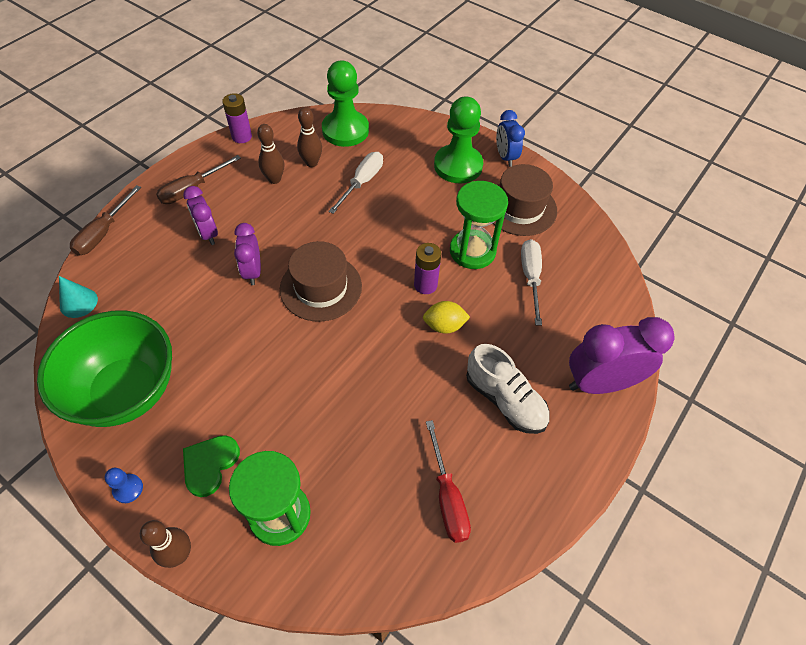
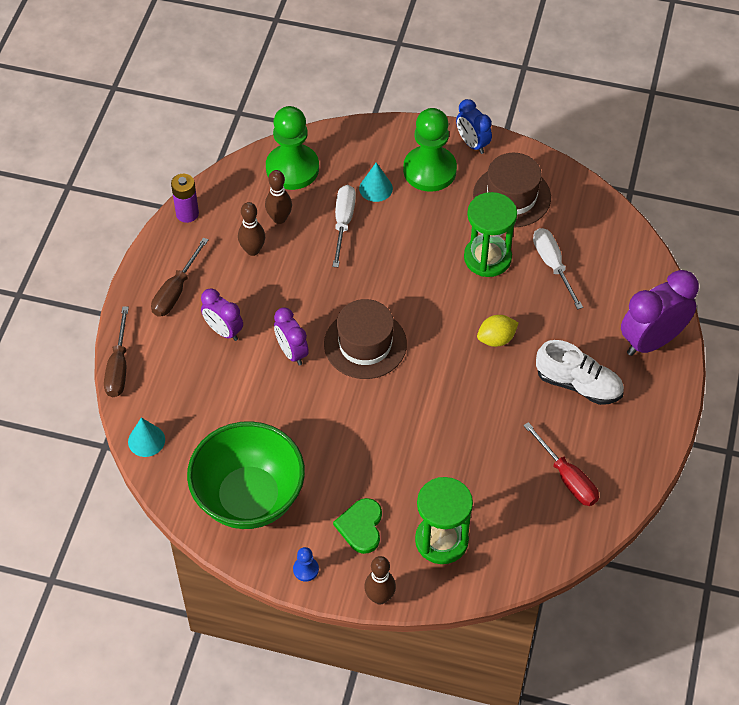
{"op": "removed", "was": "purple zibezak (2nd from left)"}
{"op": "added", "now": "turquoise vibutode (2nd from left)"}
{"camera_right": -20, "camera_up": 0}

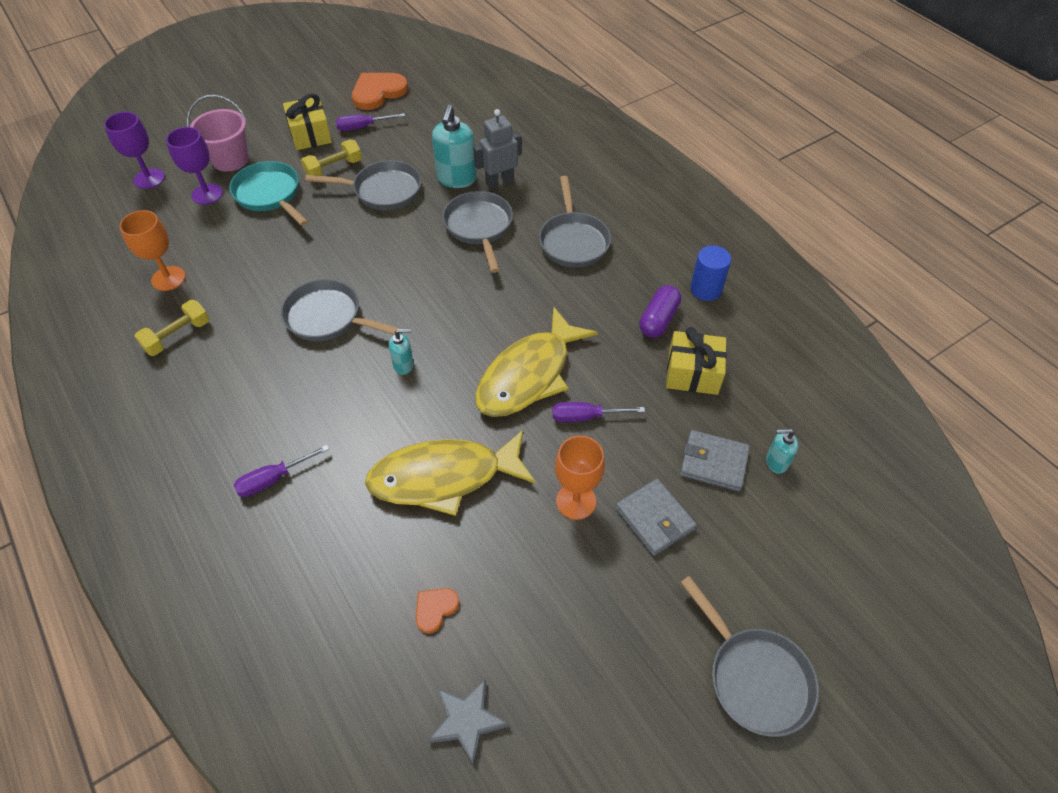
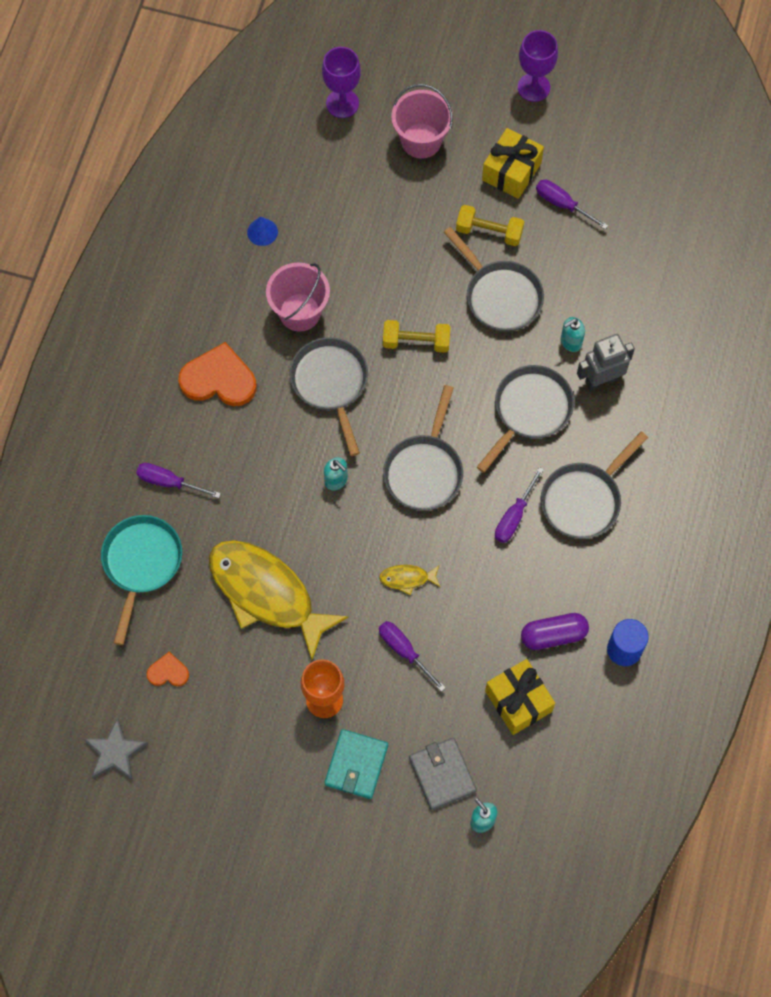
{"op": "moved", "was": "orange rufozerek (1st from left in the first image)", "now": "orange rufozerek (2nd from left)"}
{"op": "resized", "was": "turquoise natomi (2nd from left in the first image)", "ratio": 0.53}
{"op": "turned", "was": "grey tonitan", "clockwise": -45}
{"op": "moved", "was": "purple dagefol (2nd from left)"}
{"op": "moved", "was": "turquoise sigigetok"}
{"op": "replaced", "was": "orange dagefol (1st from left)", "now": "blue vibutode"}
{"op": "moved", "was": "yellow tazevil (1st from left)"}
{"op": "resized", "was": "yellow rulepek (2nd from left)", "ratio": 0.4}
{"op": "recoloured", "was": "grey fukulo (1st from left)", "now": "turquoise fukulo"}
{"op": "moved", "was": "grey sigigetok (5th from left in the first image)", "now": "grey sigigetok (2nd from left)"}
{"op": "added", "now": "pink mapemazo (1st from left)"}
{"op": "added", "now": "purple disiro (3rd from left)"}
{"camera_right": 50, "camera_up": 15}

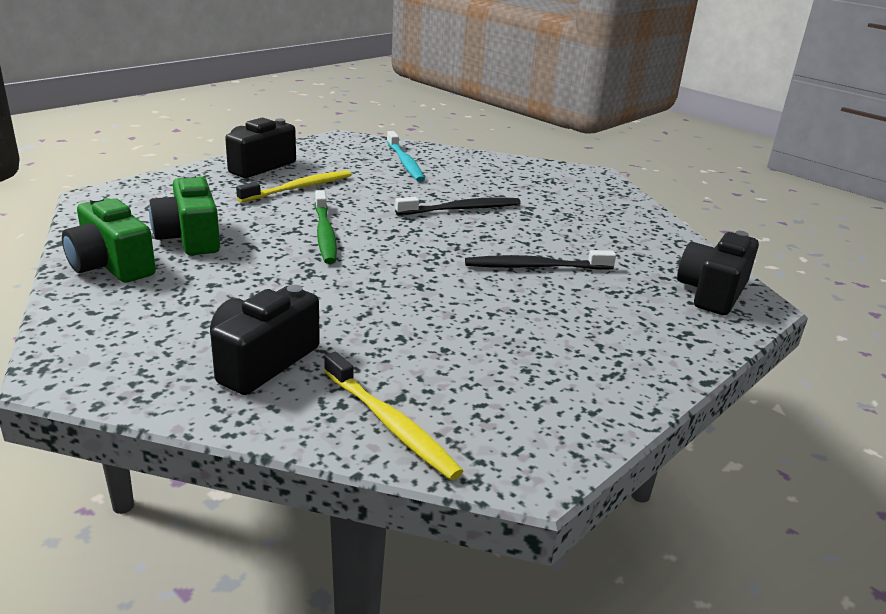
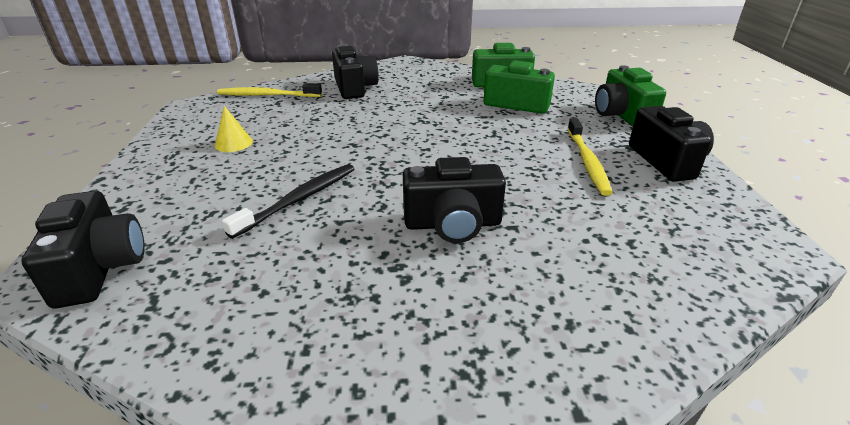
{"op": "removed", "was": "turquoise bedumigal"}
{"op": "removed", "was": "green bedumigal"}
{"op": "replaced", "was": "black bedumigal (1st from left)", "now": "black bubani (3rd from left)"}
{"op": "added", "now": "green bubani (3rd from left)"}
{"op": "added", "now": "yellow vibutode"}
{"camera_right": 135, "camera_up": 5}

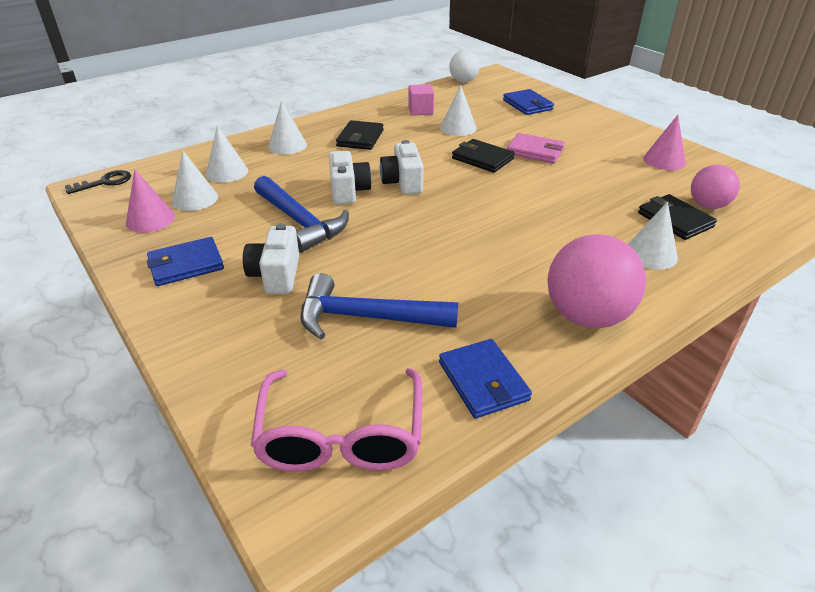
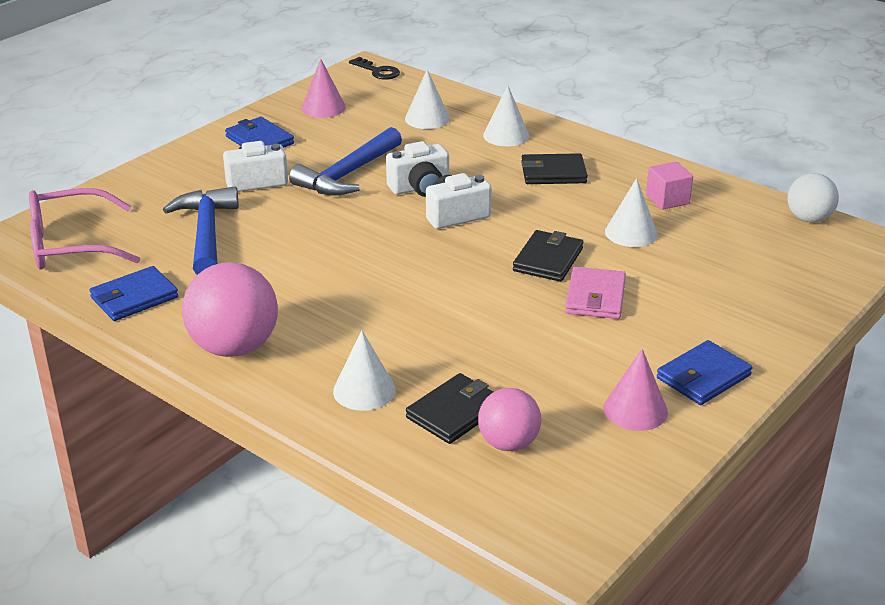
{"op": "moved", "was": "blue fukulo (3rd from left)"}
{"op": "removed", "was": "white vibutode (1st from left)"}
{"camera_right": 75, "camera_up": -5}

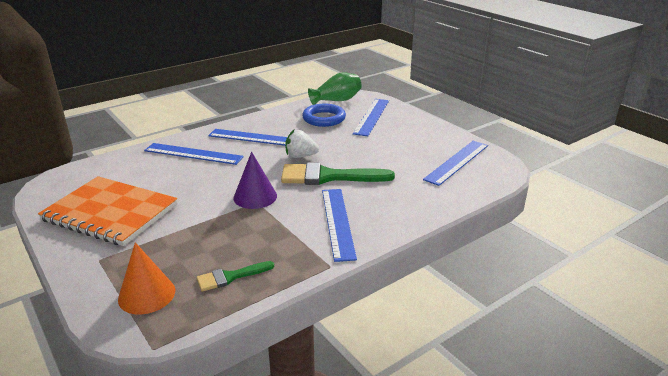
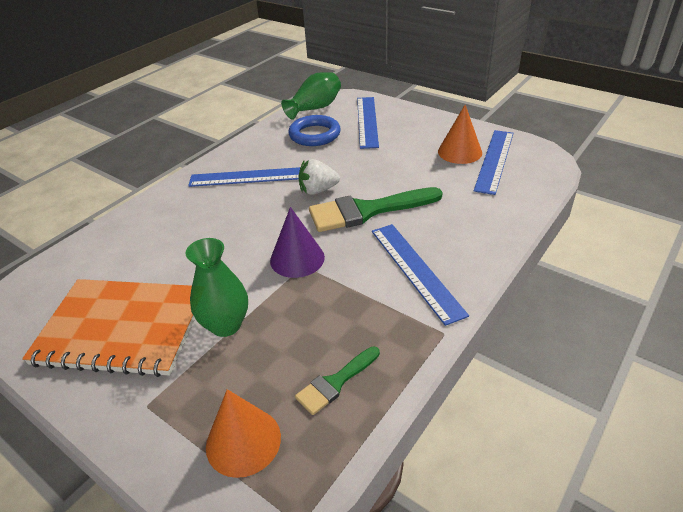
{"op": "removed", "was": "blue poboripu (1st from left)"}
{"op": "added", "now": "orange vibutode (2nd from left)"}
{"op": "added", "now": "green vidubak (1st from left)"}
{"camera_right": -15, "camera_up": 10}

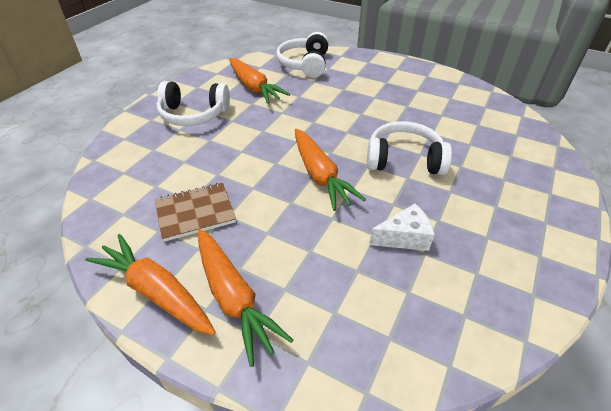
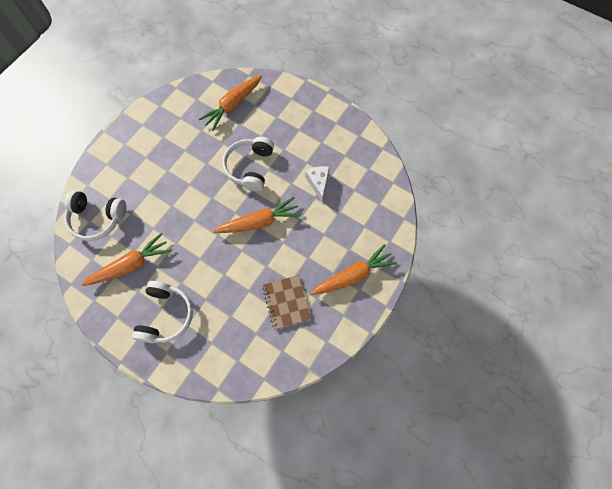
{"op": "moved", "was": "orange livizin (1st from left in the first image)", "now": "orange livizin (2nd from left)"}
{"camera_right": -85, "camera_up": 25}

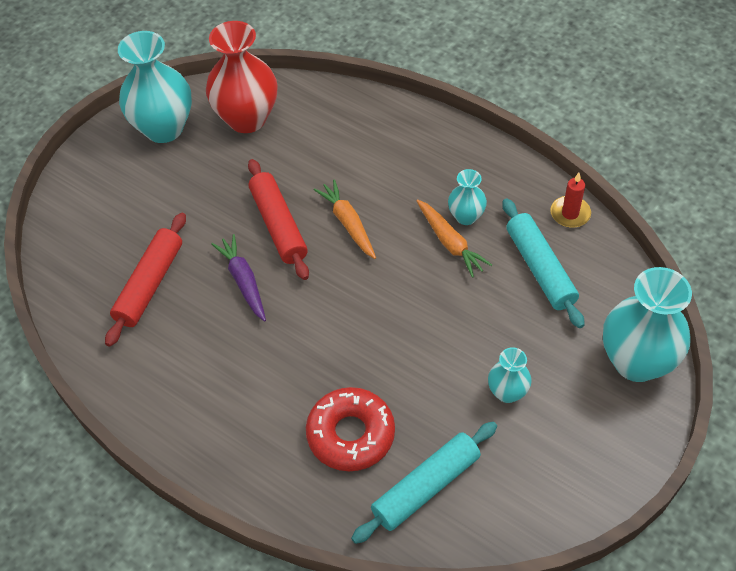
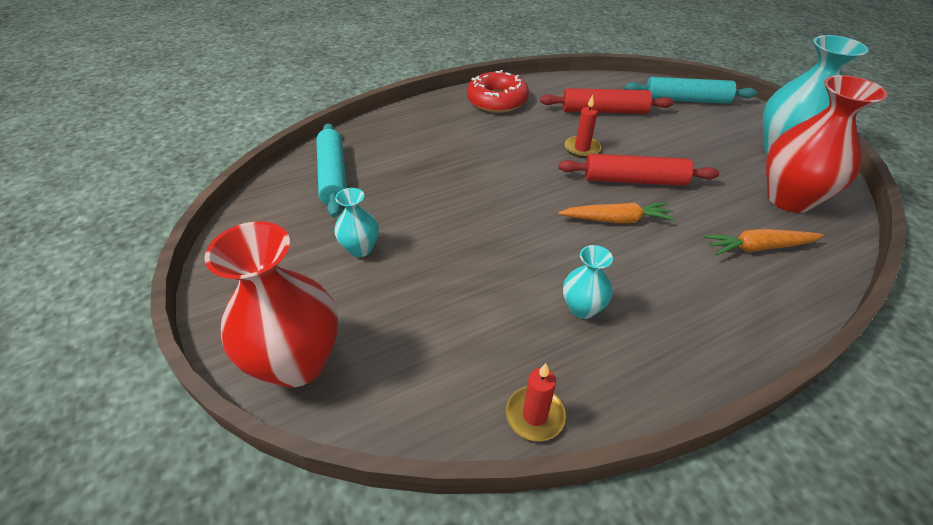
{"op": "moved", "was": "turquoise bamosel (2nd from left)"}
{"op": "moved", "was": "orange livizin (2nd from left)"}
{"op": "turned", "was": "red bamosel (1st from left)", "clockwise": -45}
{"op": "replaced", "was": "purple livizin", "now": "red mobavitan (2nd from left)"}
{"op": "recoloured", "was": "turquoise vidubak (4th from left)", "now": "red vidubak (1st from left)"}
{"op": "moved", "was": "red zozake"}
{"camera_right": 115, "camera_up": -10}

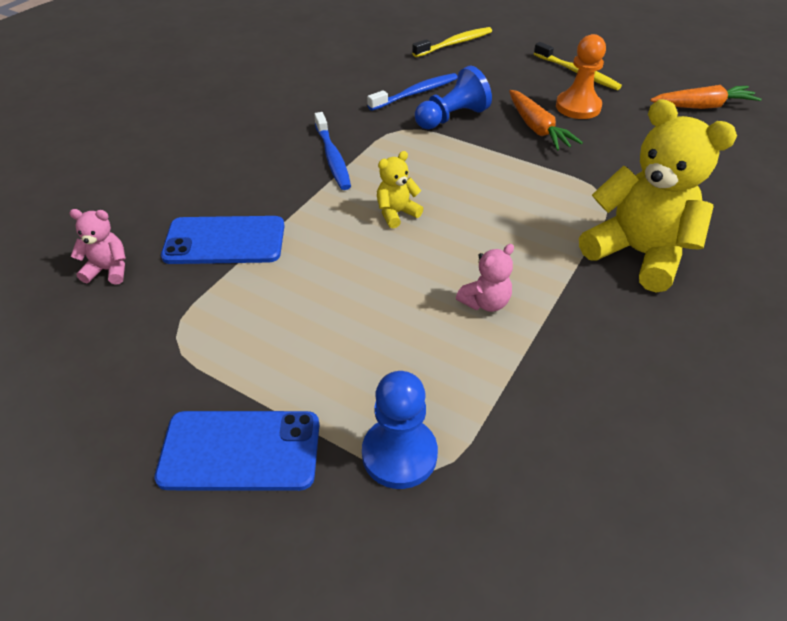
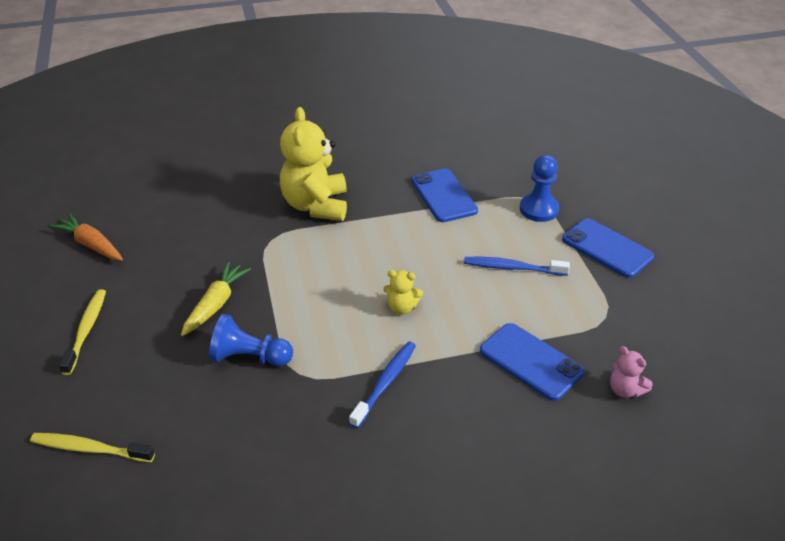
{"op": "removed", "was": "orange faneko"}
{"op": "moved", "was": "blue bedumigal (2nd from left)"}
{"op": "recoloured", "was": "orange livizin (1st from left)", "now": "yellow livizin"}
{"op": "removed", "was": "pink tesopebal (2nd from left)"}
{"op": "added", "now": "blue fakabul (1st from left)"}
{"camera_right": -135, "camera_up": -5}

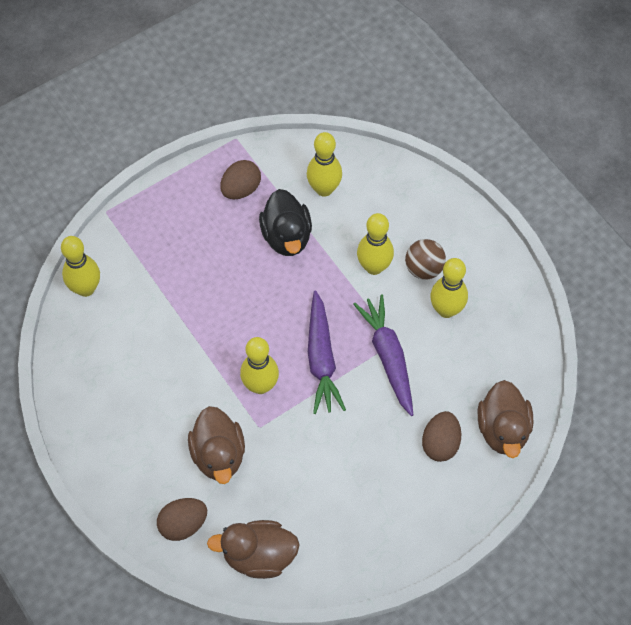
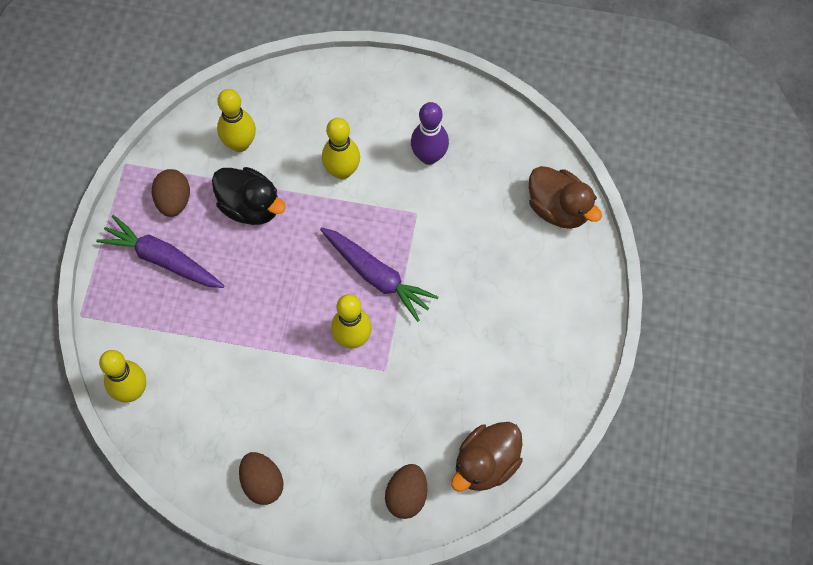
{"op": "removed", "was": "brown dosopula"}
{"op": "recoloured", "was": "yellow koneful (5th from left)", "now": "purple koneful"}
{"op": "moved", "was": "purple livizin (2nd from left in the first image)", "now": "purple livizin (1st from left)"}
{"op": "removed", "was": "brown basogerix (1st from left)"}
{"op": "moved", "was": "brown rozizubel (3rd from left in the first image)", "now": "brown rozizubel (2nd from left)"}
{"camera_right": -45, "camera_up": 5}

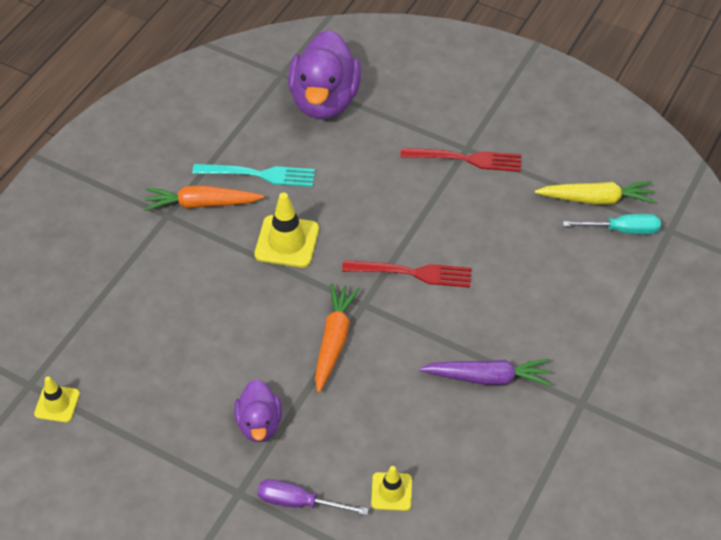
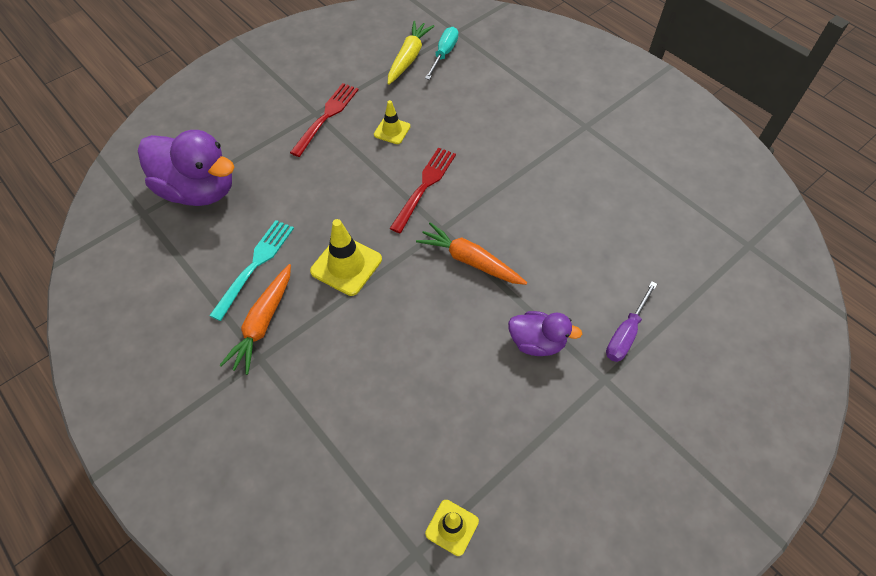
{"op": "removed", "was": "purple livizin"}
{"op": "moved", "was": "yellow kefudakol (3rd from left in the first image)", "now": "yellow kefudakol (2nd from left)"}
{"camera_right": -70, "camera_up": 5}

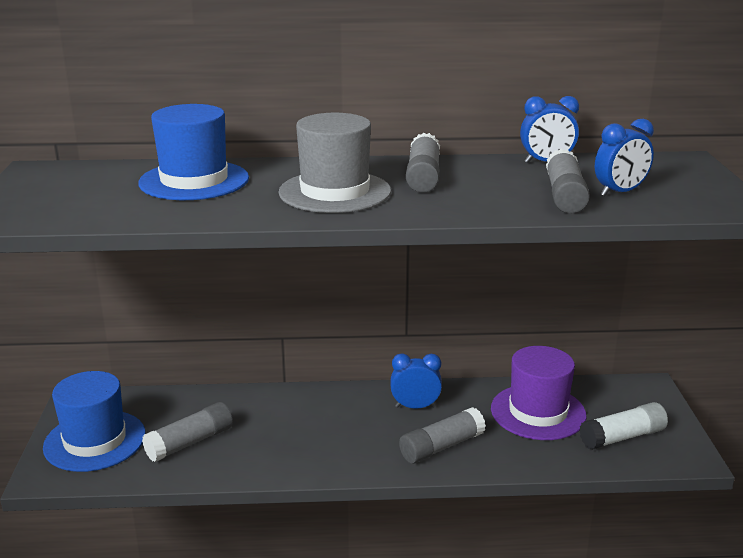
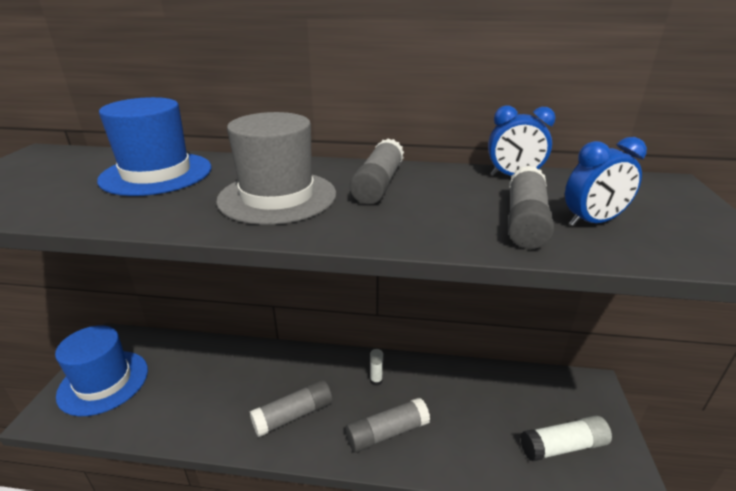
{"op": "removed", "was": "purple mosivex"}
{"op": "replaced", "was": "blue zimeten (1st from left)", "now": "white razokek (1st from left)"}
{"op": "moved", "was": "grey razokek (1st from left)"}
{"camera_right": 10, "camera_up": 5}

